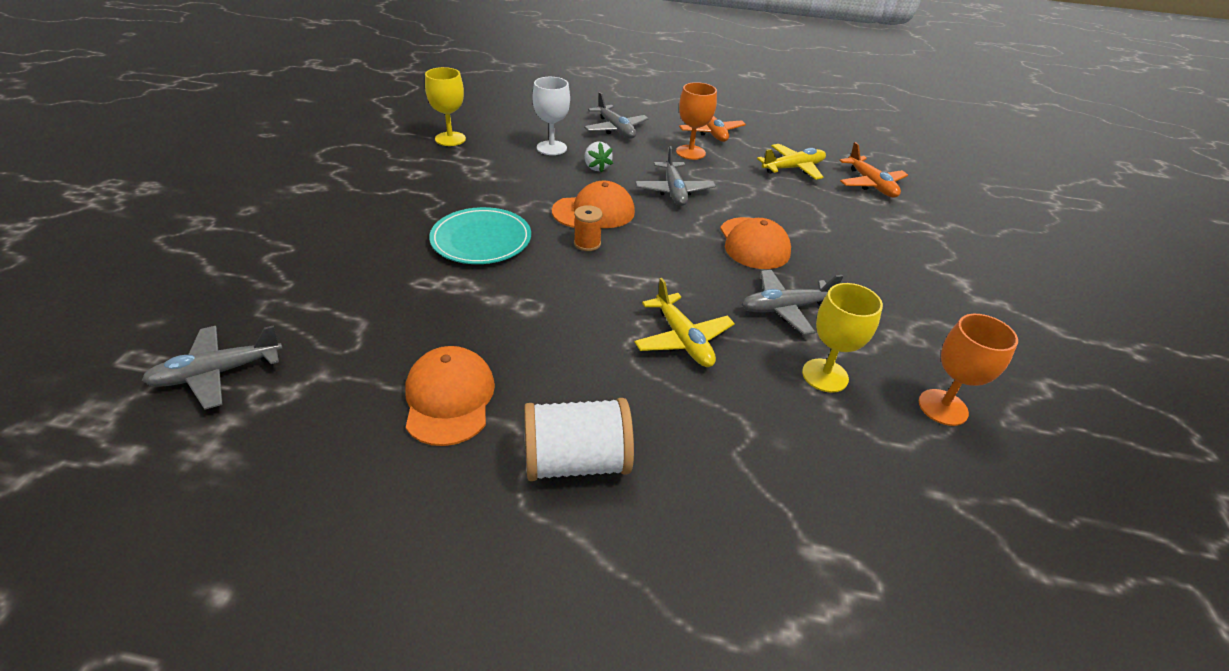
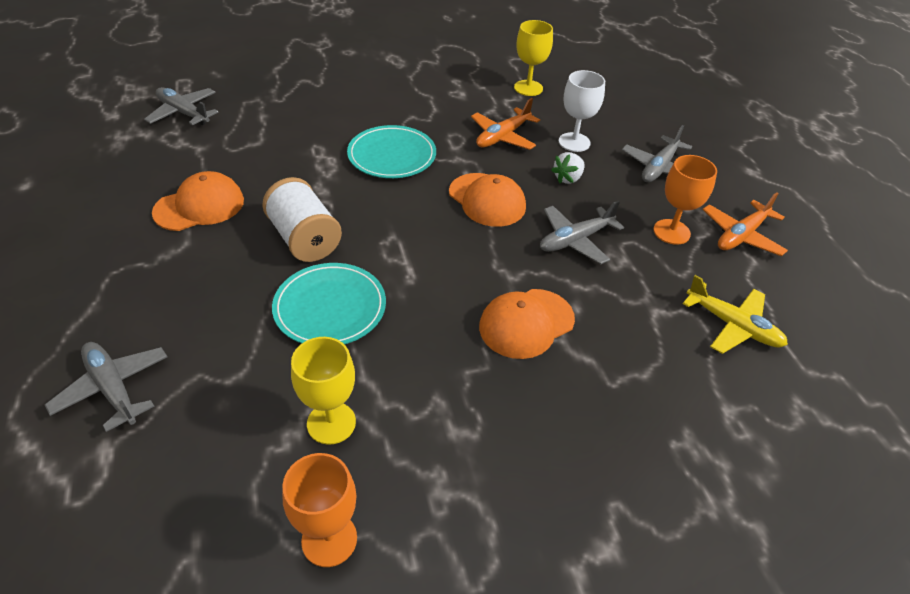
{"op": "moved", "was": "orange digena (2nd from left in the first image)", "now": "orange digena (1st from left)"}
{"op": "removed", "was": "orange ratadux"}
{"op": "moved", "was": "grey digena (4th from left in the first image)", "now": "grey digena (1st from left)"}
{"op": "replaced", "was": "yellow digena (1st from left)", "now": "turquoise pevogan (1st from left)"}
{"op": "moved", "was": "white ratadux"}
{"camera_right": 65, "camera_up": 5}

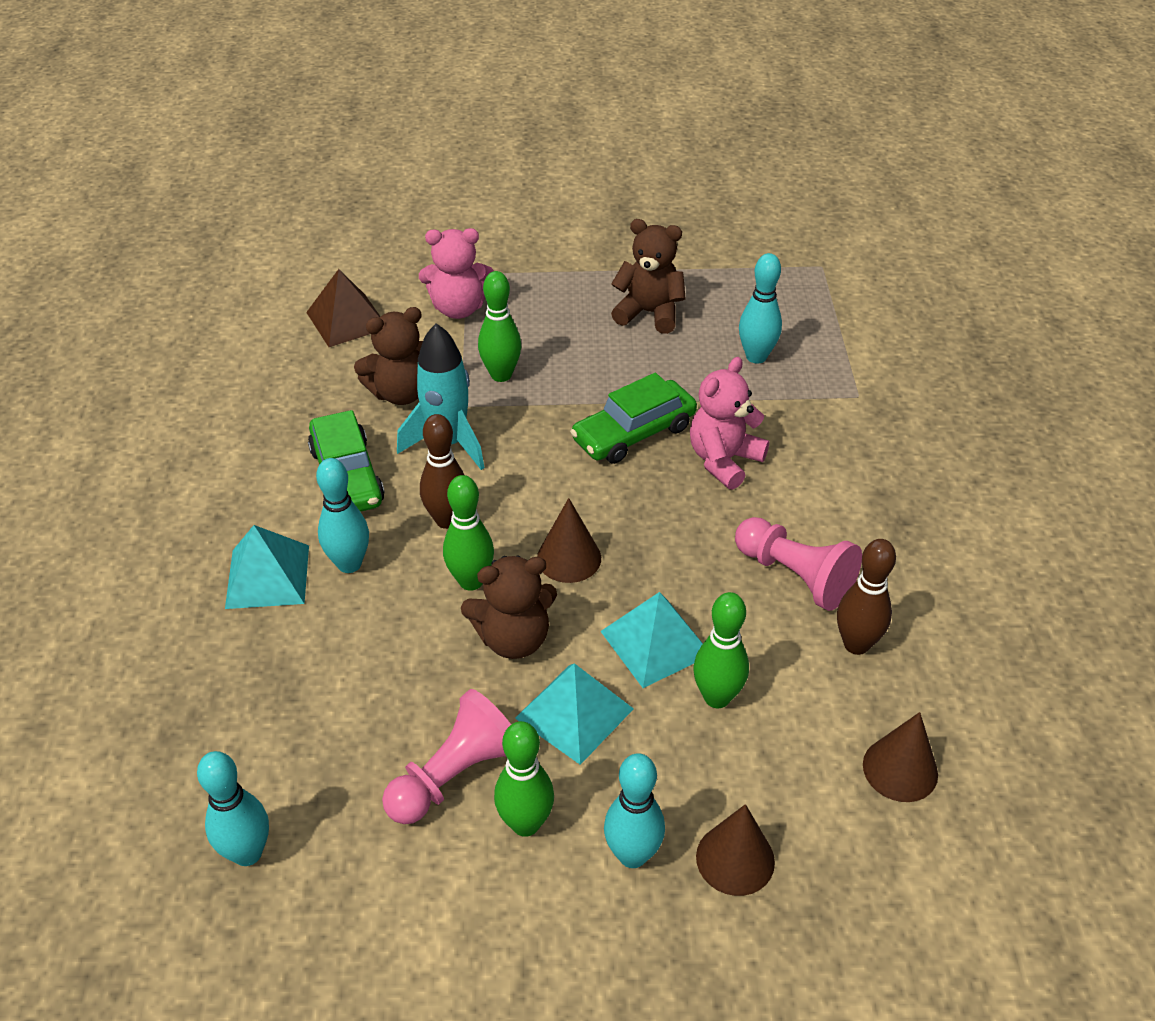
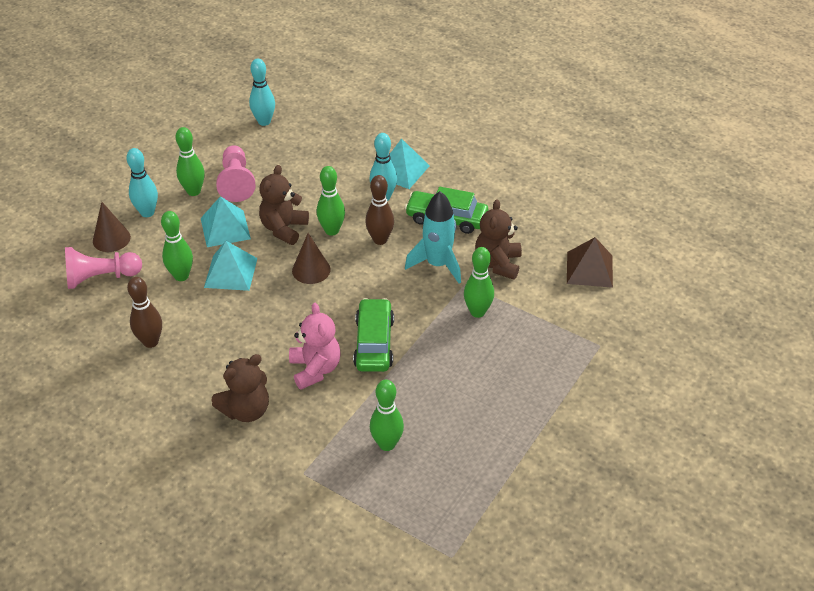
{"op": "moved", "was": "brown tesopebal (3rd from left in the first image)", "now": "brown tesopebal (1st from left)"}
{"op": "removed", "was": "pink tesopebal (1st from left)"}
{"op": "recoloured", "was": "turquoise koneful (4th from left)", "now": "green koneful (4th from left)"}
{"op": "moved", "was": "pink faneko (2nd from left in the first image)", "now": "pink faneko (1st from left)"}
{"op": "removed", "was": "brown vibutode (3rd from left)"}
{"camera_right": 125, "camera_up": 0}

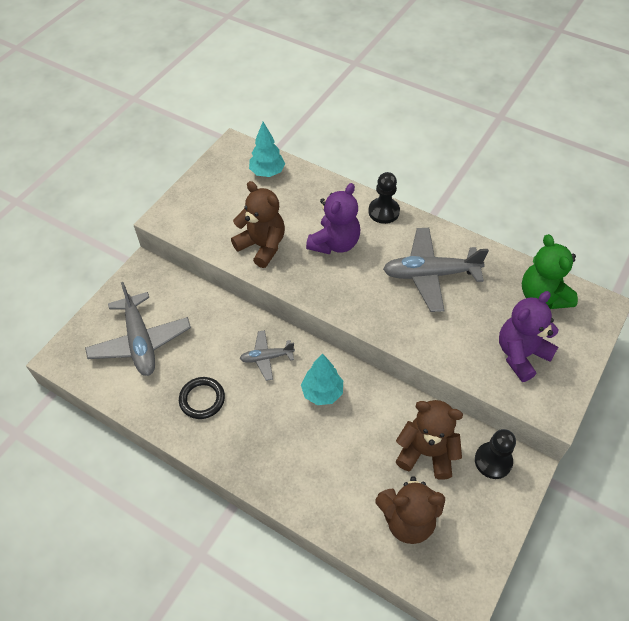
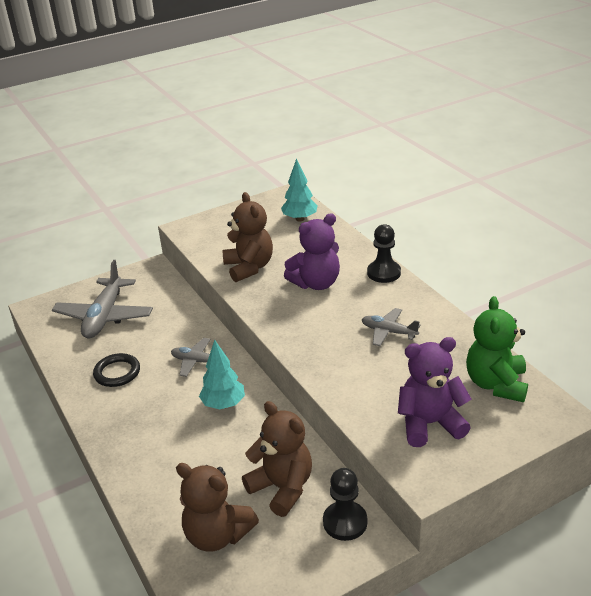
{"op": "resized", "was": "grey digena (3rd from left)", "ratio": 0.54}
{"camera_right": 30, "camera_up": -20}

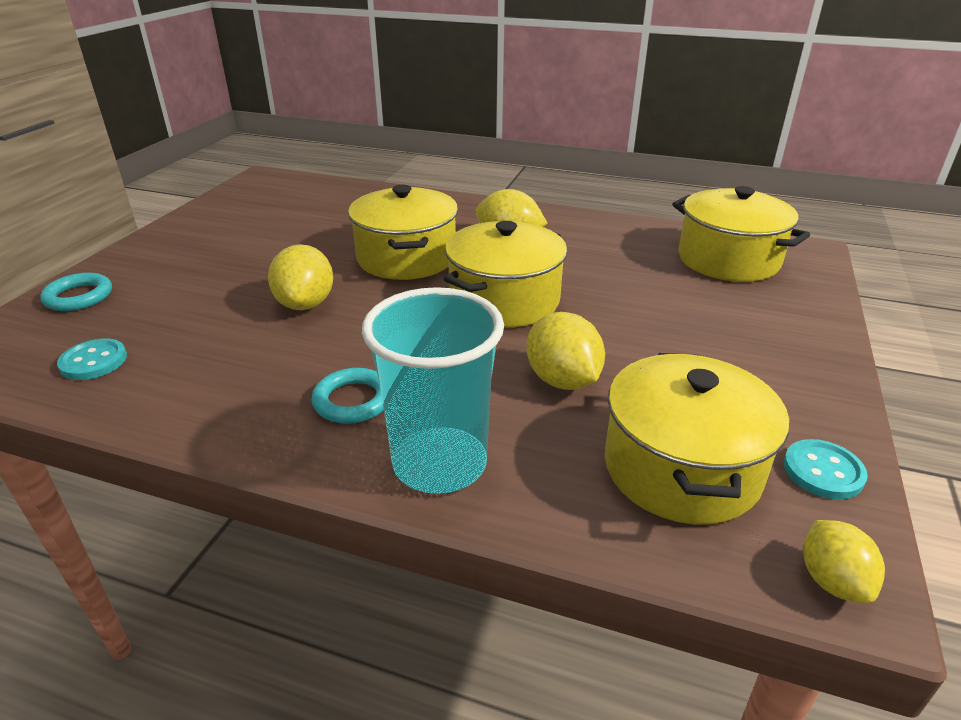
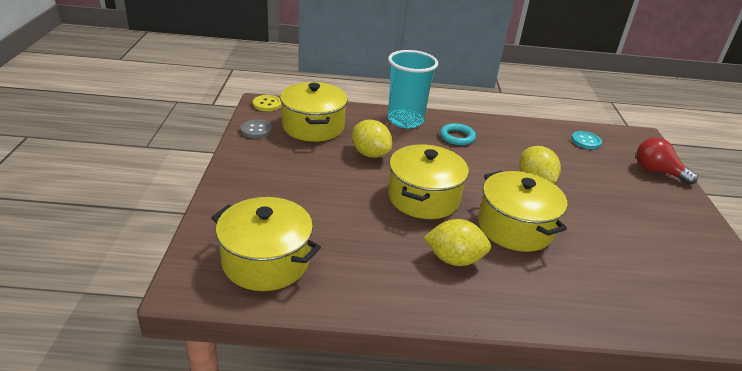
{"op": "replaced", "was": "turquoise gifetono (1st from left)", "now": "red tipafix"}
{"op": "recoloured", "was": "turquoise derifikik (2nd from left)", "now": "grey derifikik"}
{"op": "replaced", "was": "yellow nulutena (4th from left)", "now": "yellow derifikik"}
{"camera_right": 160, "camera_up": 0}

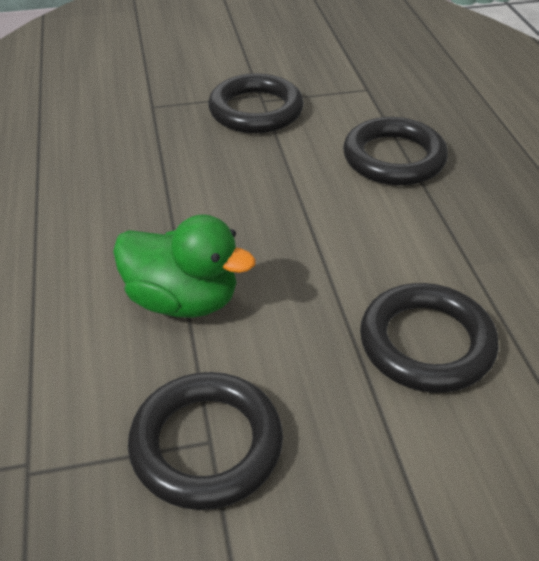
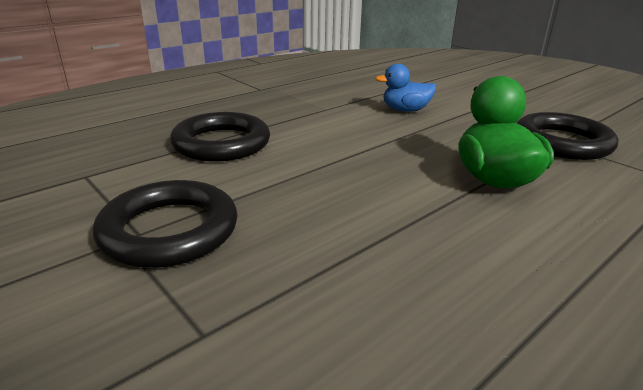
{"op": "replaced", "was": "black gifetono (4th from left)", "now": "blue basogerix"}
{"camera_right": -120, "camera_up": -15}

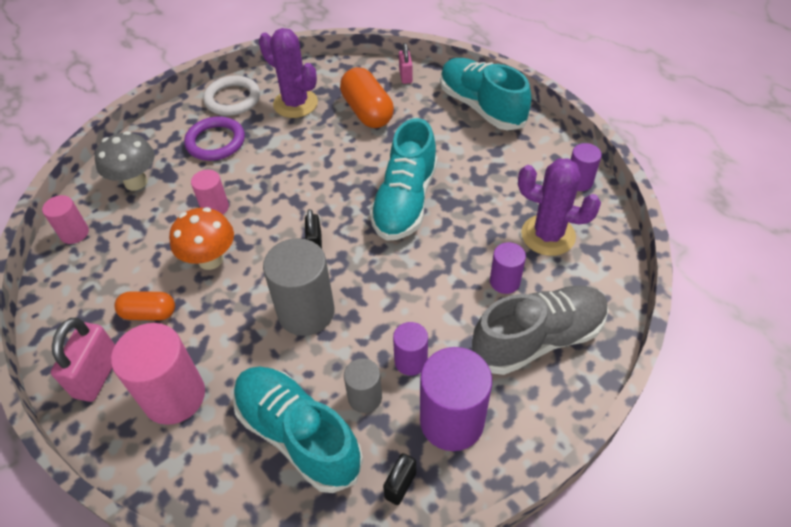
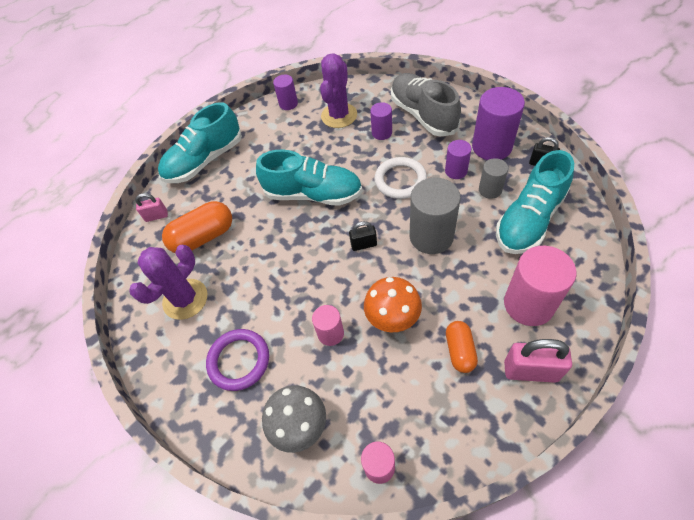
{"op": "moved", "was": "white gifetono"}
{"camera_right": -90, "camera_up": 5}

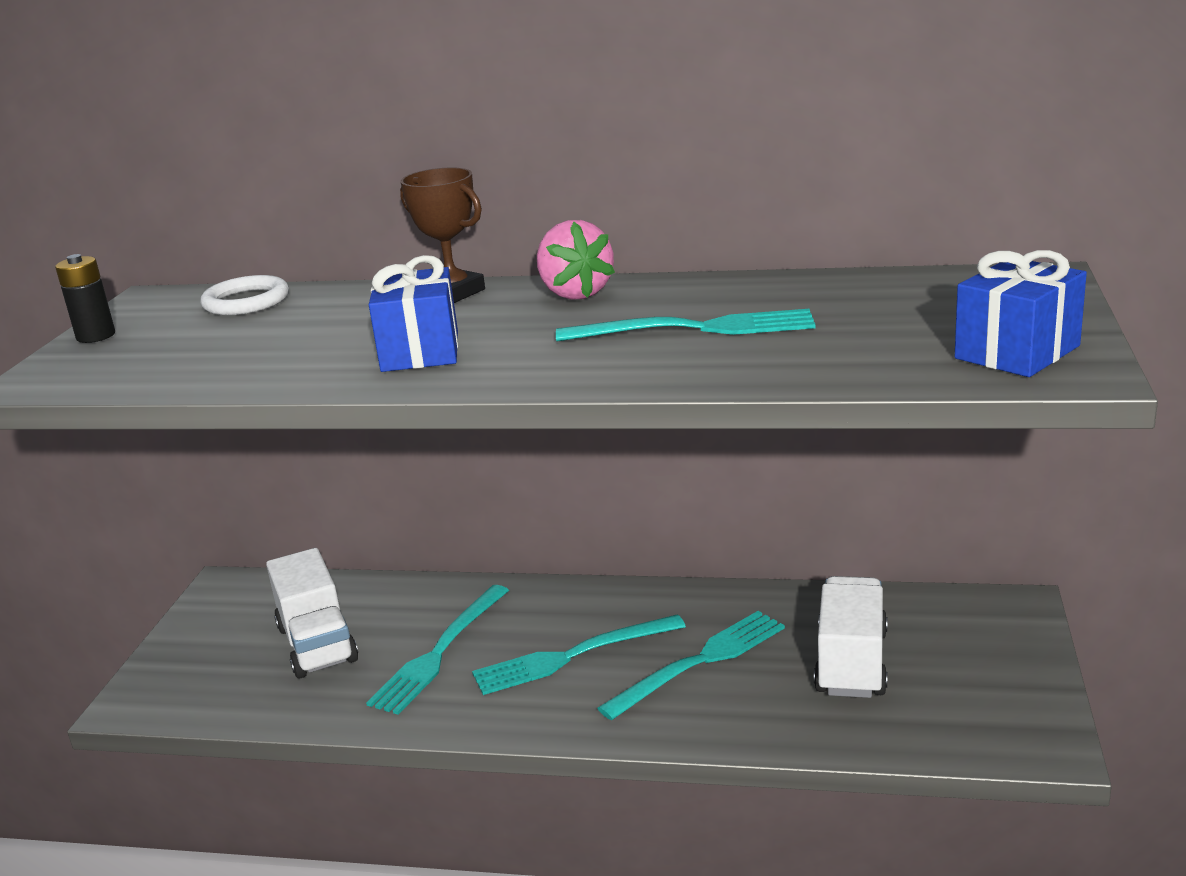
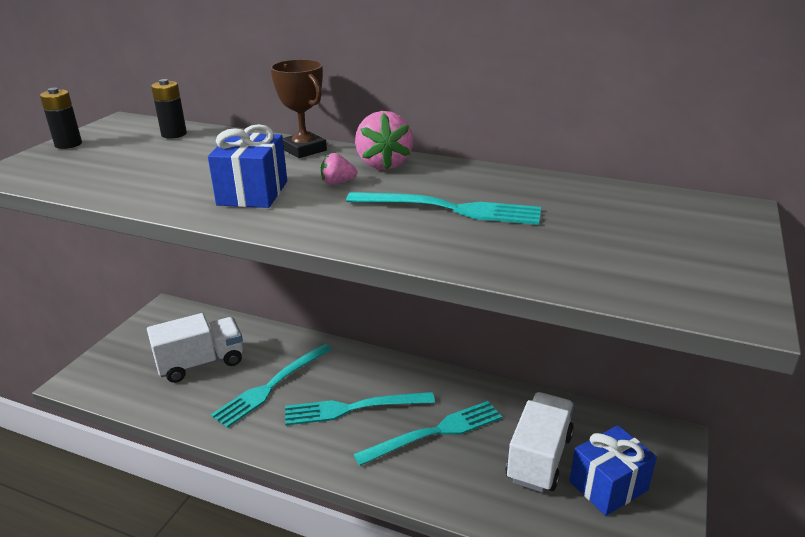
{"op": "moved", "was": "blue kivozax (2nd from left)"}
{"op": "replaced", "was": "white gifetono", "now": "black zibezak (2nd from left)"}
{"op": "turned", "was": "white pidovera (1st from left)", "clockwise": -105}
{"op": "added", "now": "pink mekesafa (1st from left)"}
{"camera_right": 10, "camera_up": 5}

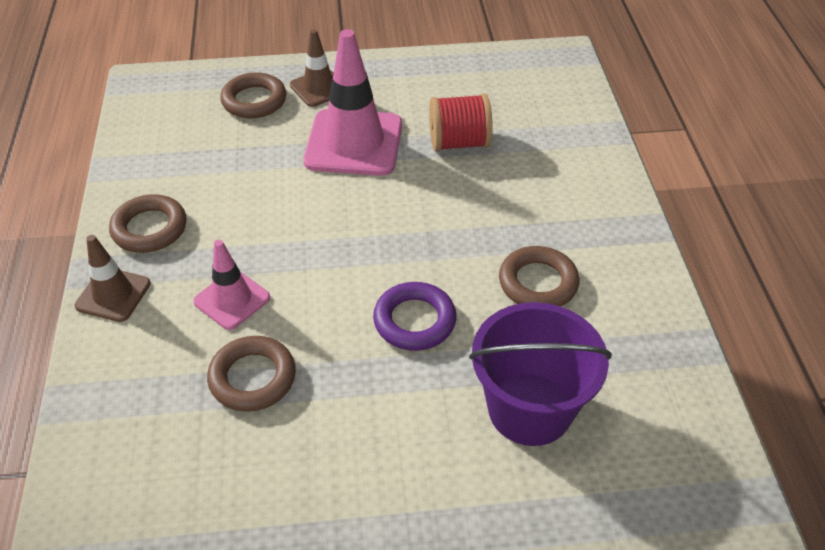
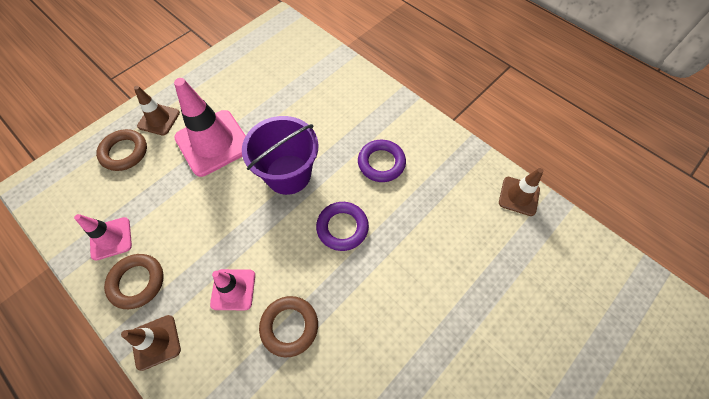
{"op": "removed", "was": "red ratadux"}
{"op": "recoloured", "was": "brown gifetono (4th from left)", "now": "purple gifetono (2nd from left)"}
{"op": "moved", "was": "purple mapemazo"}
{"op": "added", "now": "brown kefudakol (3rd from left)"}
{"op": "added", "now": "pink kefudakol (1st from left)"}
{"camera_right": -40, "camera_up": 15}

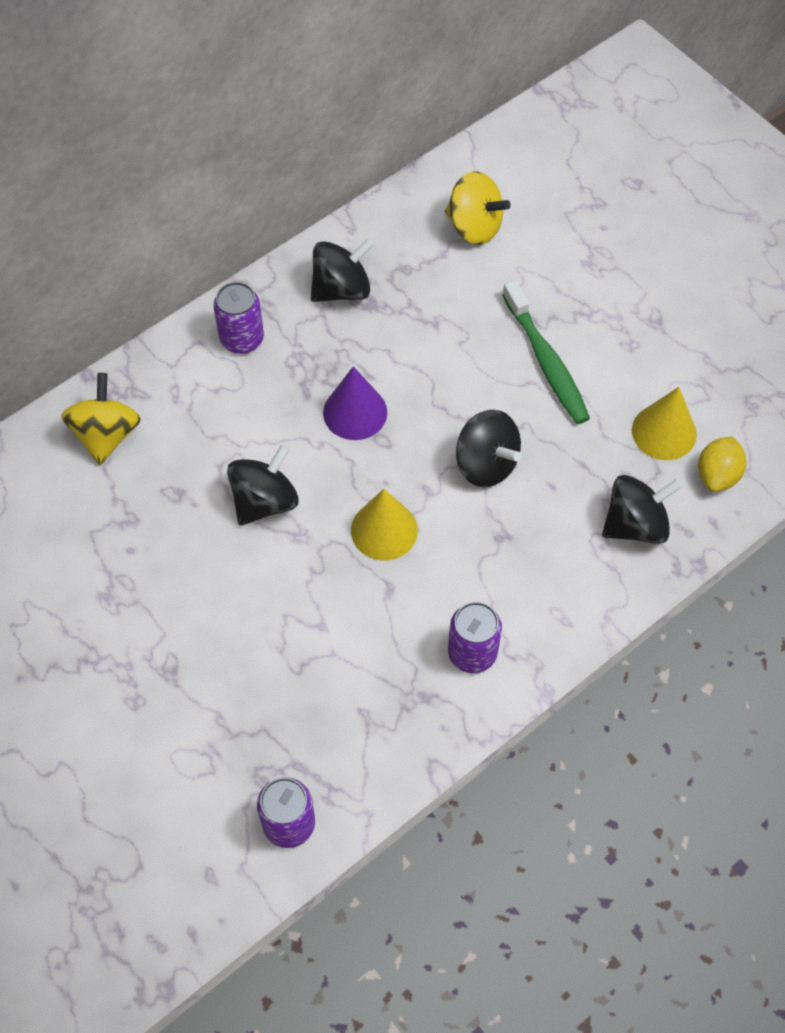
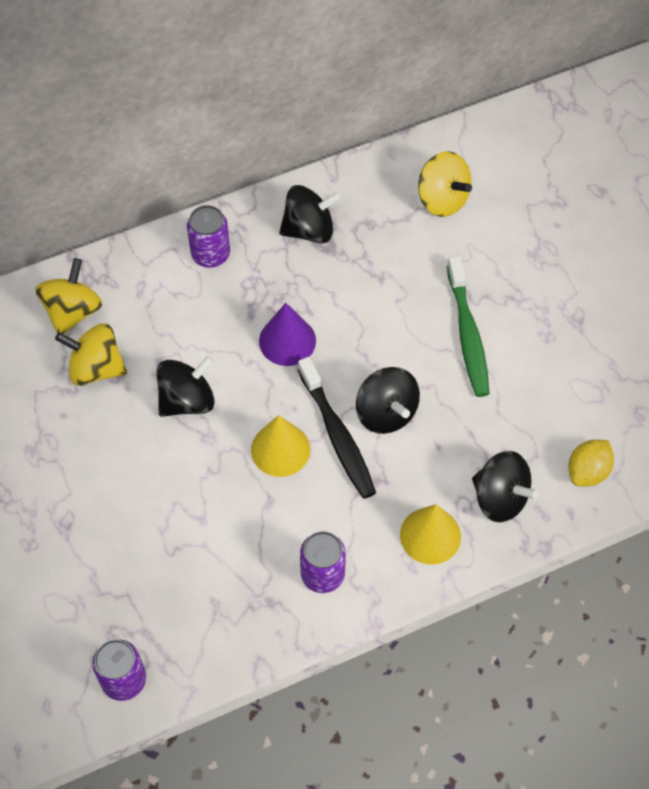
{"op": "moved", "was": "yellow vibutode (2nd from left)"}
{"op": "turned", "was": "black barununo (4th from left)", "clockwise": 45}
{"op": "added", "now": "yellow barununo (2nd from left)"}
{"op": "added", "now": "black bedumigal"}
{"camera_right": 15, "camera_up": 0}

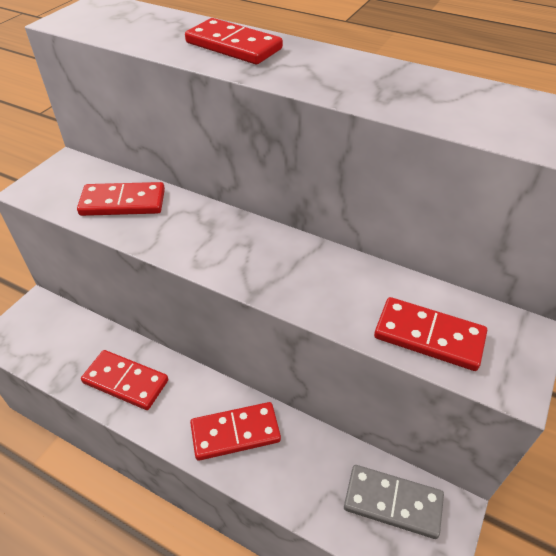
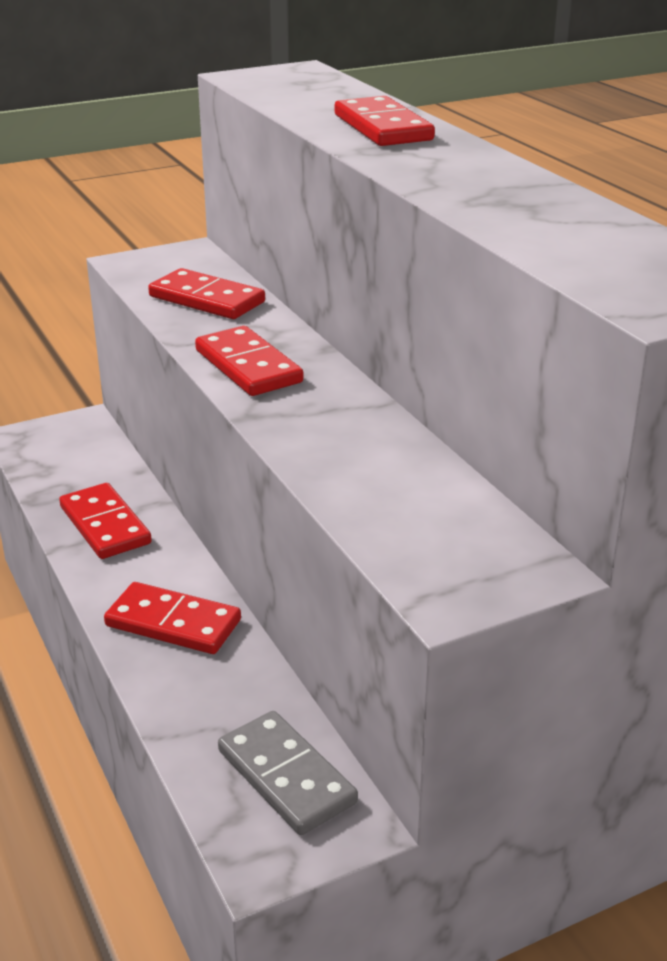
{"op": "moved", "was": "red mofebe (5th from left in the first image)", "now": "red mofebe (4th from left)"}
{"camera_right": 35, "camera_up": -15}

